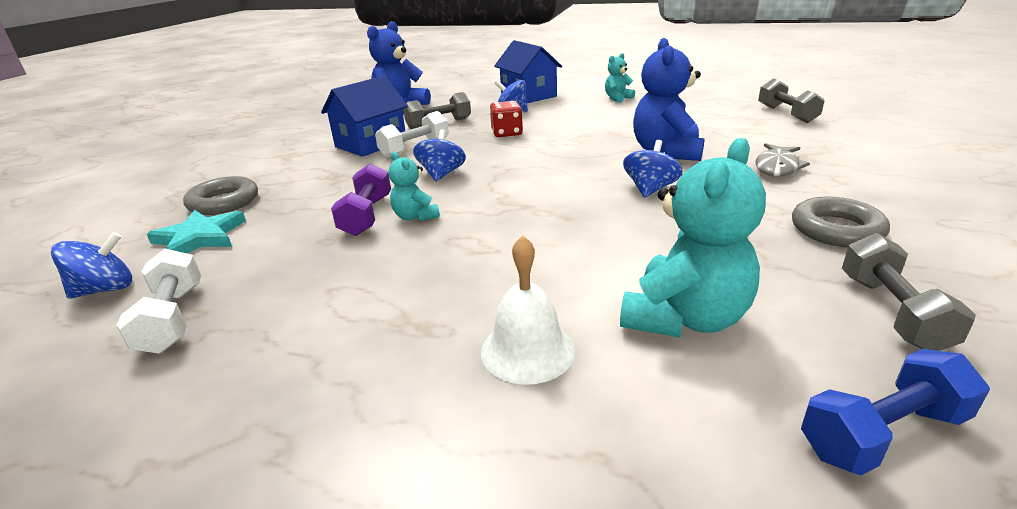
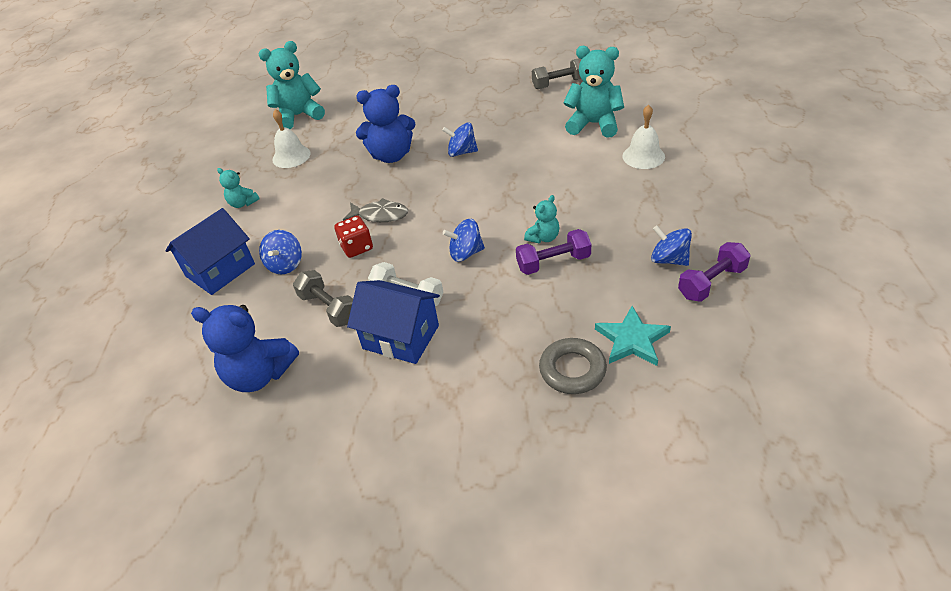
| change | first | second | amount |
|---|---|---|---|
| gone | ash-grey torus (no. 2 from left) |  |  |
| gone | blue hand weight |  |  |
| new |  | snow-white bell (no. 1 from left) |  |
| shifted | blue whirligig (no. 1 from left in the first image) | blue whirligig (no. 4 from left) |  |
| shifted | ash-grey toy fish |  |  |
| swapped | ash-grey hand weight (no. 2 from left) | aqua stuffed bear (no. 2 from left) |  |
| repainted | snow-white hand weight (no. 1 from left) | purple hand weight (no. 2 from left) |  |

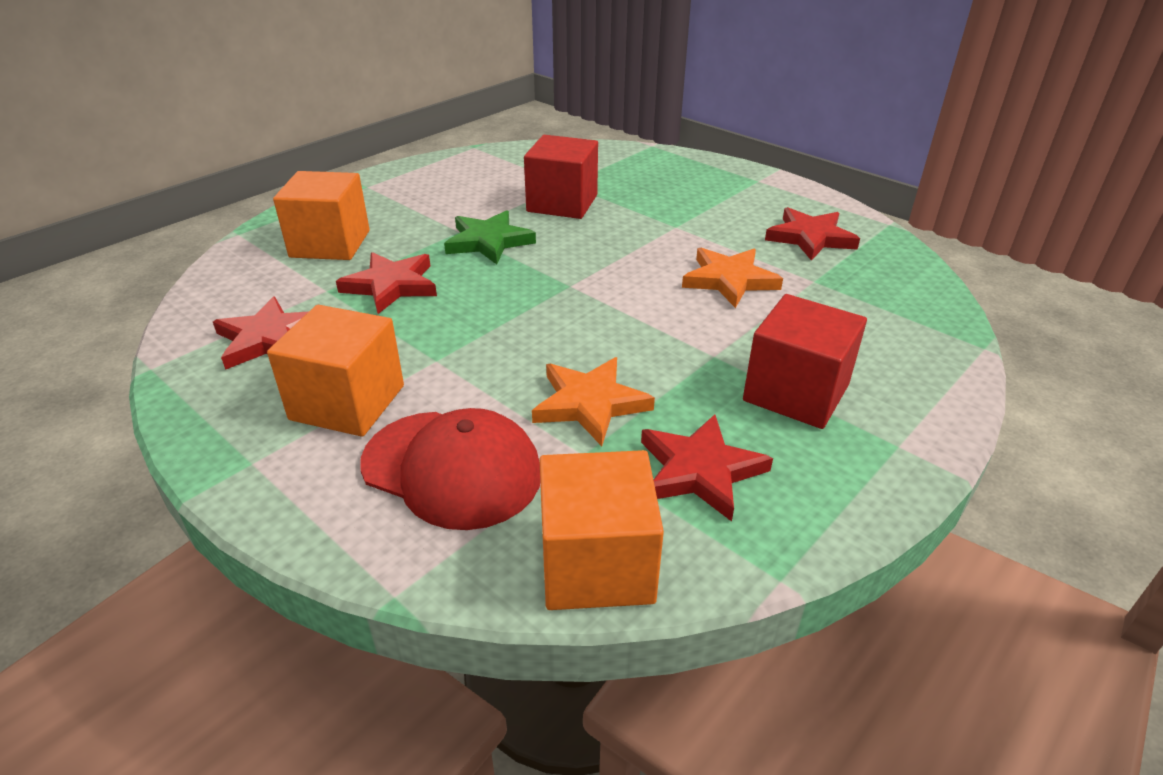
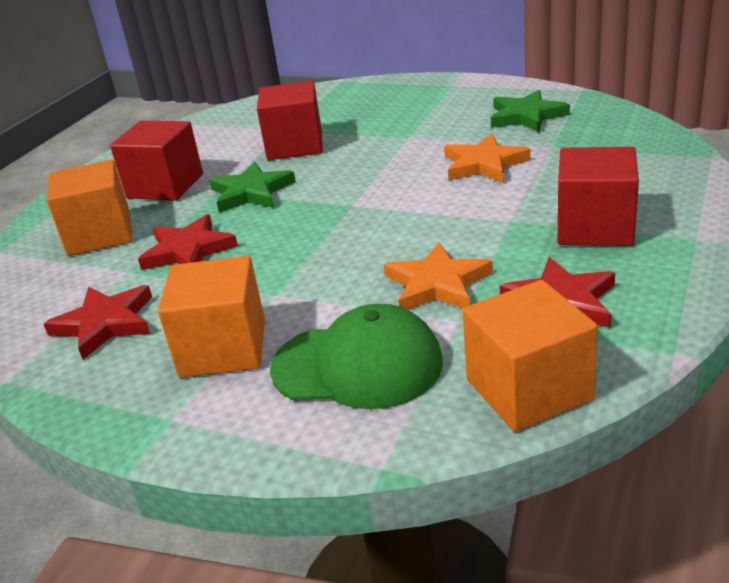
| change | first | second | amount |
|---|---|---|---|
| new |  | scarlet solid cube (no. 1 from left) |  |
| repainted | scarlet baseball cap | green baseball cap |  |
| repainted | scarlet star shape (no. 4 from left) | green star shape (no. 2 from left) |  |

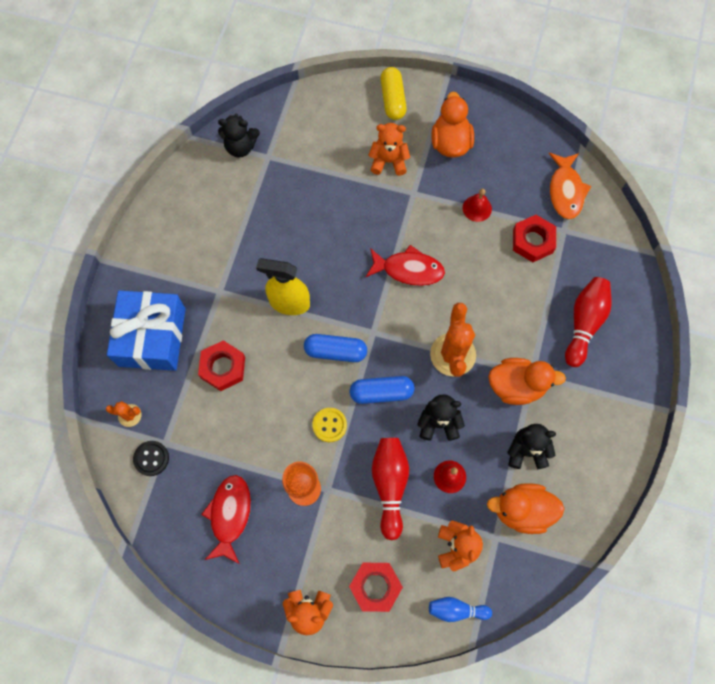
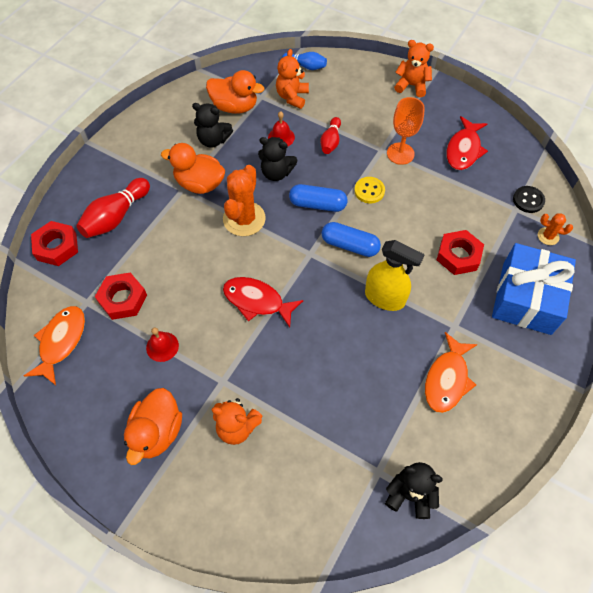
| change | first | second | amount |
|---|---|---|---|
| gone | golden pill shape |  |  |
| new |  | orange toy fish (no. 2 from left) |  |
| shifted | scarlet nut (no. 2 from left in the first image) | scarlet nut (no. 1 from left) |  |
| scaled | scarlet tenpin (no. 1 from left in the first image) | scarlet tenpin (no. 2 from left) | x0.61 |

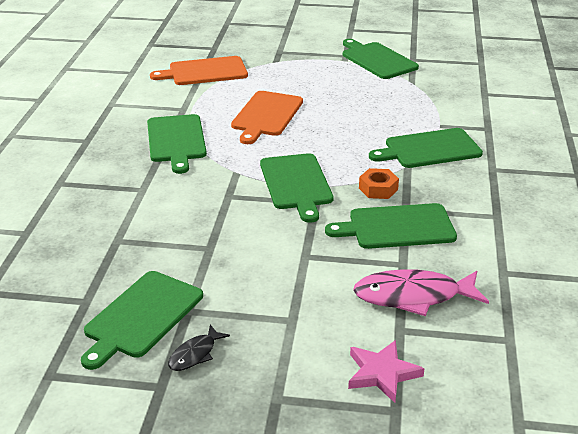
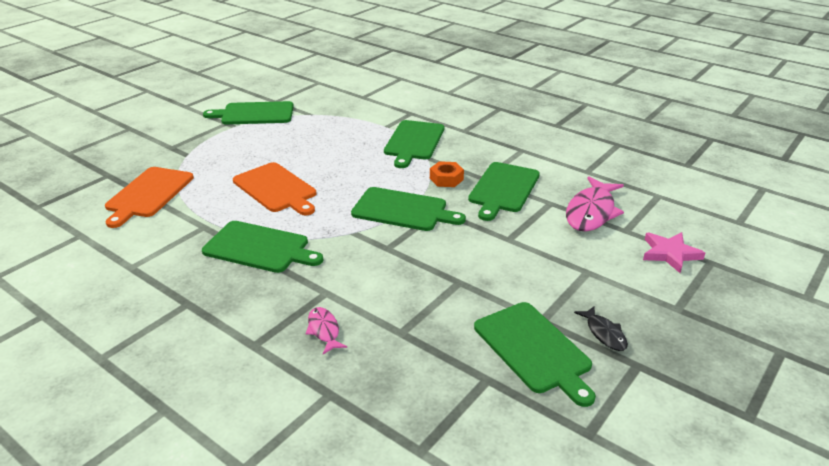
| change | first | second | amount |
|---|---|---|---|
| new |  | rosy toy fish (no. 1 from left) |  |

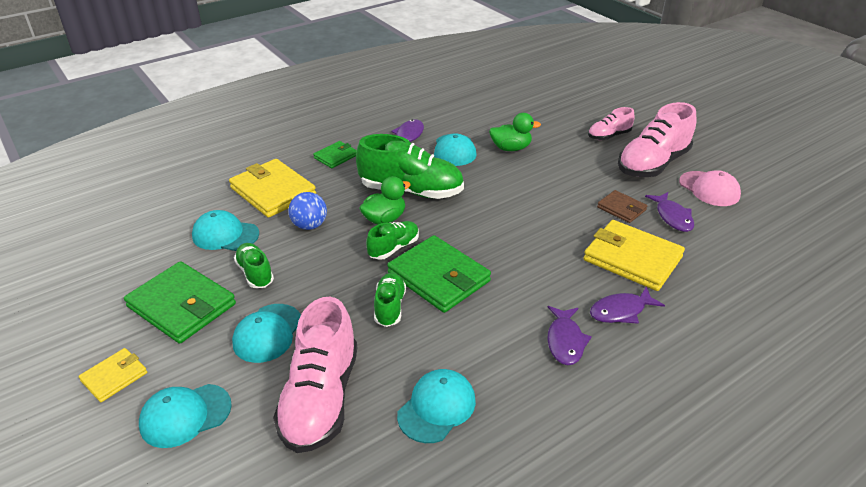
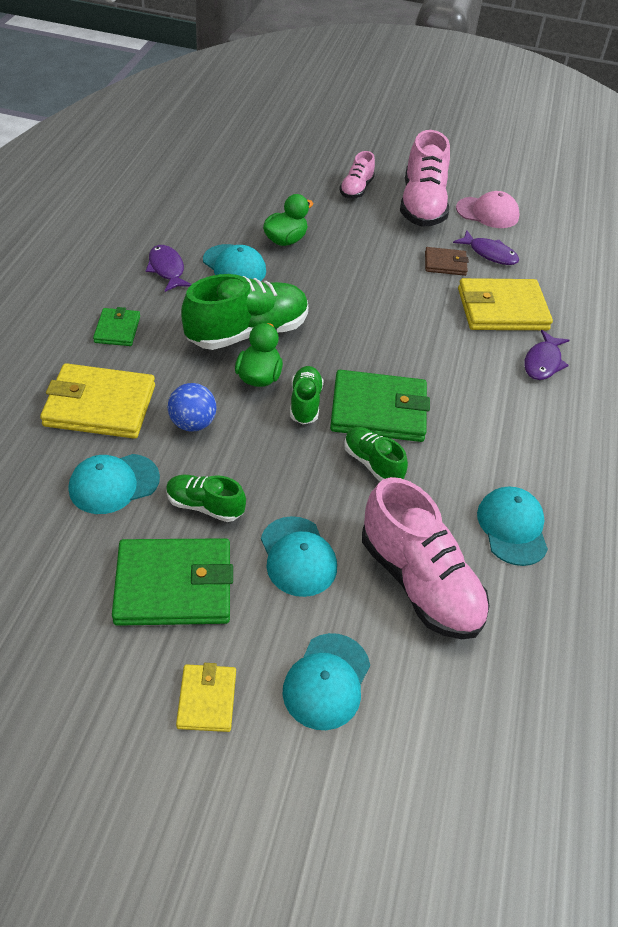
| change | first | second | amount |
|---|---|---|---|
| gone | purple toy fish (no. 2 from left) |  |  |

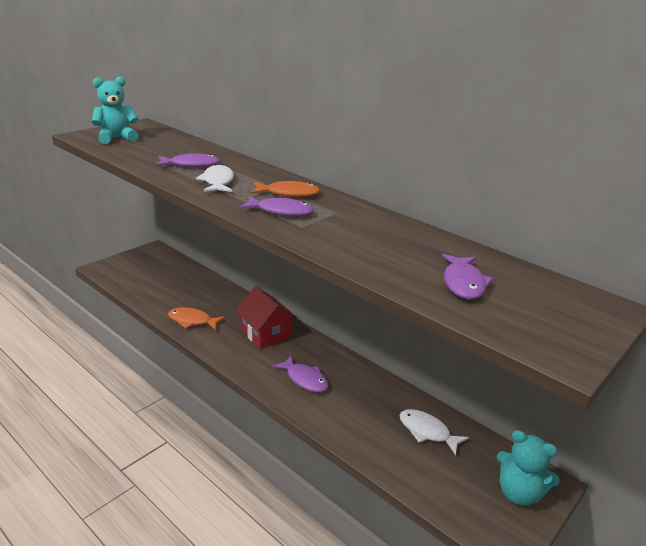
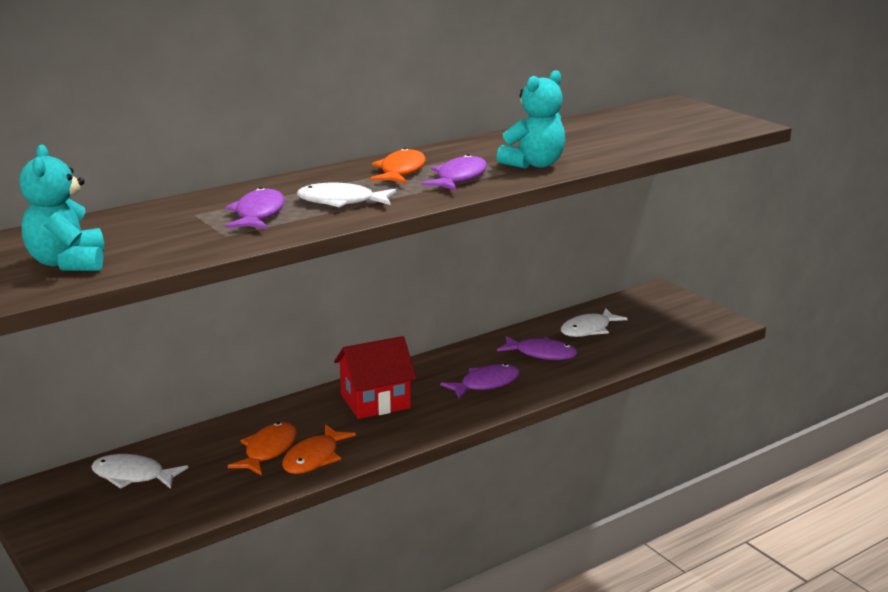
| change | first | second | amount |
|---|---|---|---|
| new |  | snow-white toy fish (no. 1 from left) |  |
| new |  | orange toy fish (no. 1 from left) |  |
| shifted | purple toy fish (no. 4 from left) |  |  |
| shifted | aqua stuffed bear (no. 2 from left) |  |  |

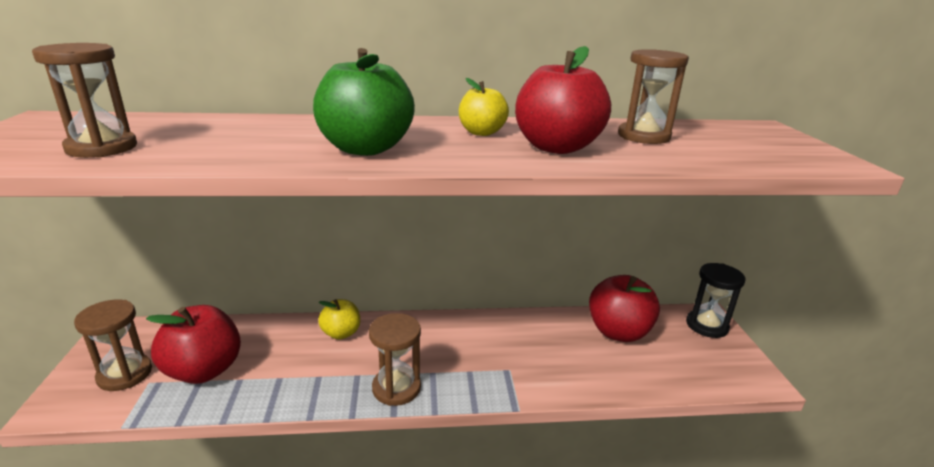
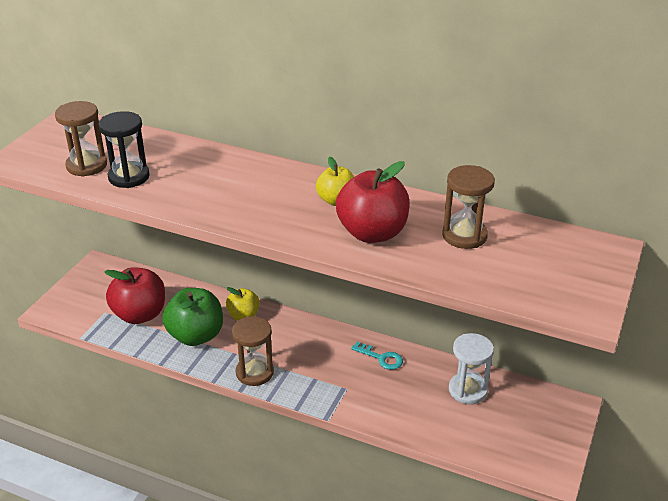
| change | first | second | amount |
|---|---|---|---|
| gone | russet hourglass (no. 2 from left) |  |  |
| new |  | aqua door key |  |
| shifted | green apple fruit |  |  |
| shifted | ebony hourglass |  |  |
| swapped | scarlet apple fruit (no. 3 from left) | snow-white hourglass |  |

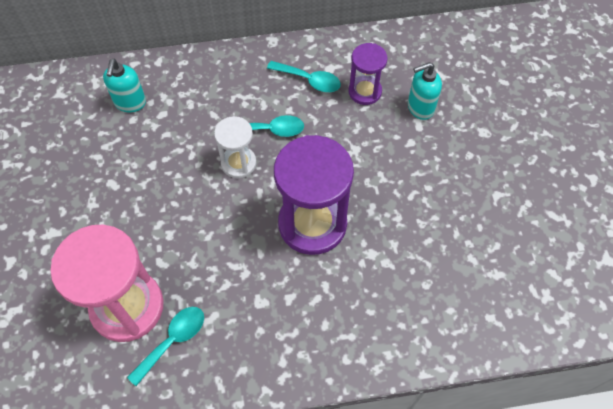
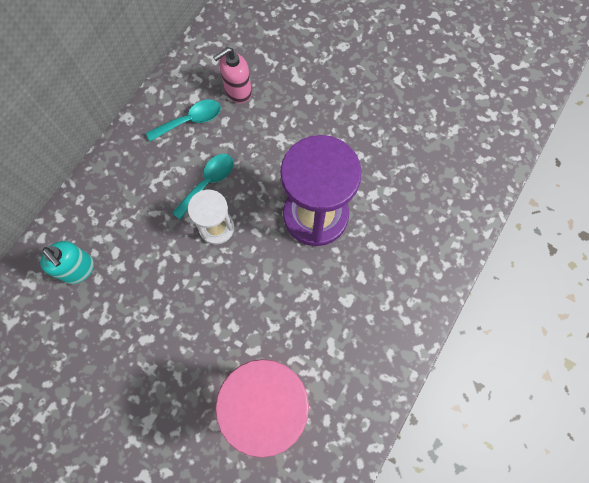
| change | first | second | amount |
|---|---|---|---|
| gone | aqua tablespoon (no. 1 from left) |  |  |
| gone | aqua soap pump (no. 2 from left) |  |  |
| swapped | purple hourglass (no. 2 from left) | rosy soap pump |  |

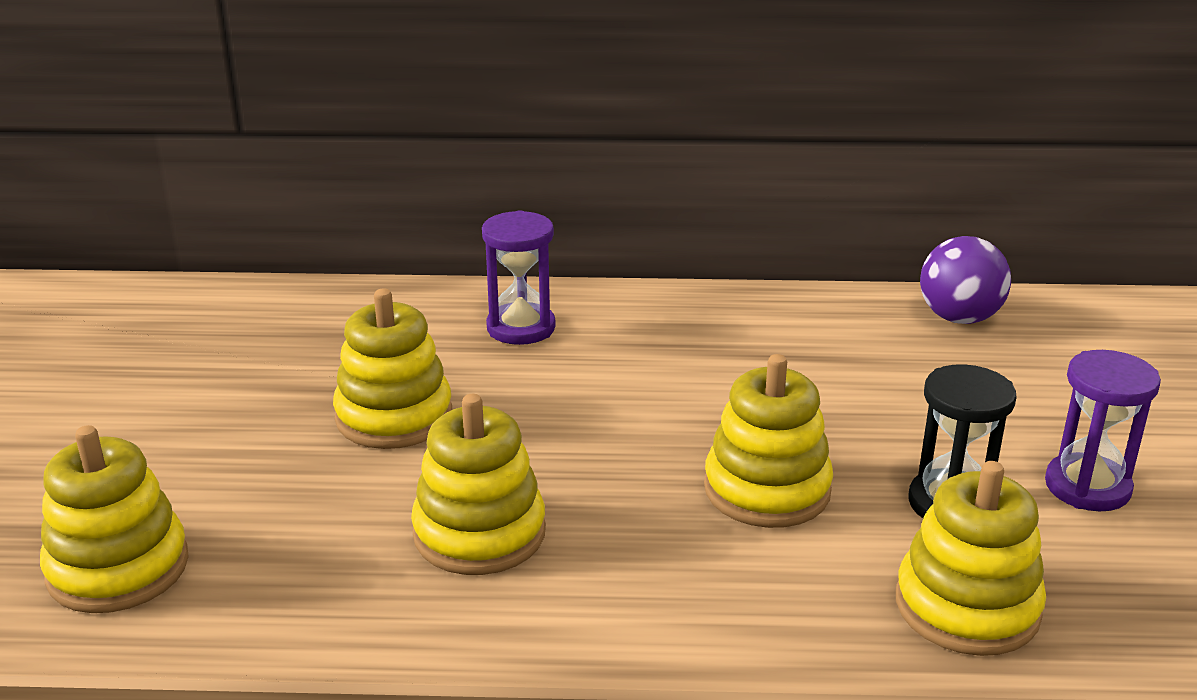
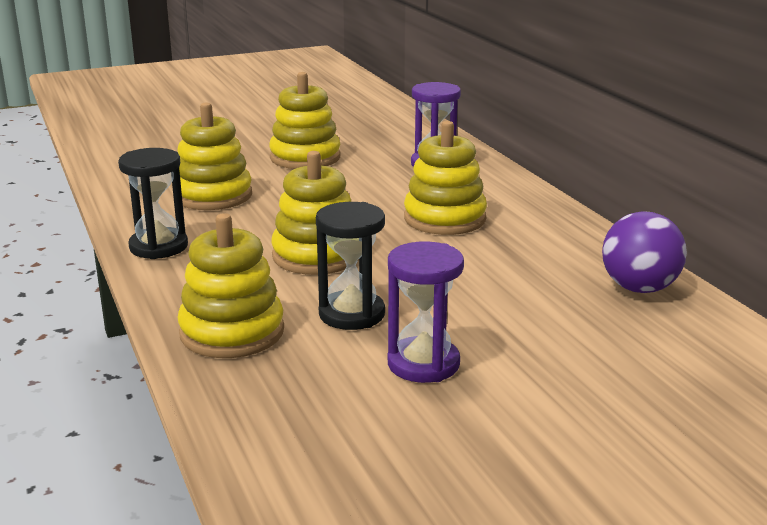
| change | first | second | amount |
|---|---|---|---|
| new |  | ebony hourglass (no. 1 from left) |  |
| shifted | golden stacking toy (no. 1 from left in the first image) | golden stacking toy (no. 5 from left) |  |

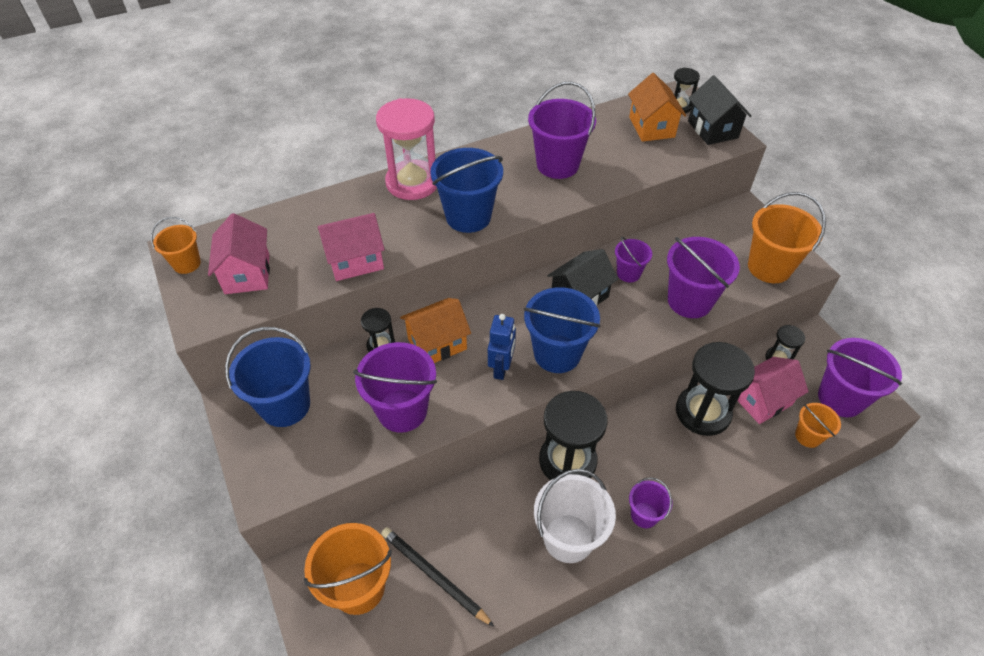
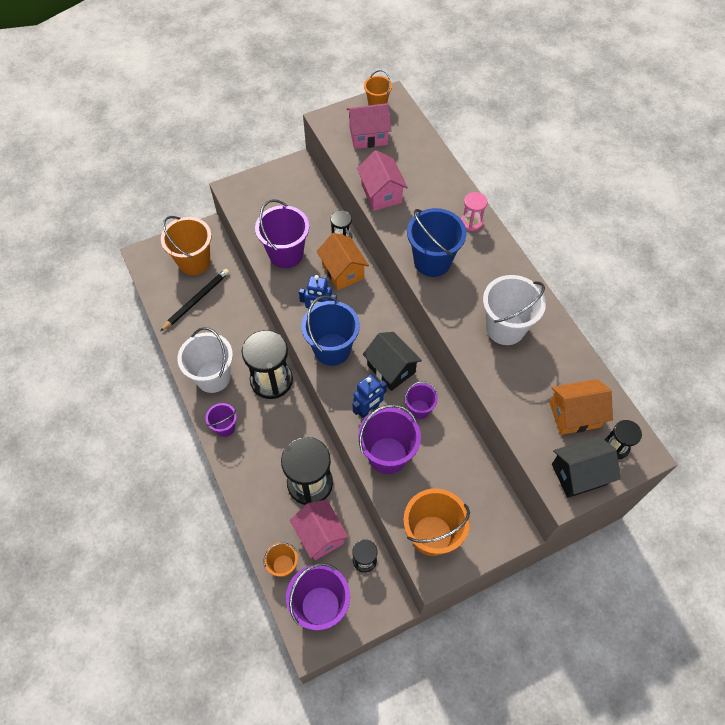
| change | first | second | amount |
|---|---|---|---|
| gone | blue sand bucket (no. 1 from left) |  |  |
| new |  | blue toy robot (no. 2 from left) |  |
| repainted | purple sand bucket (no. 2 from left) | snow-white sand bucket (no. 2 from left) |  |
| scaled | rosy hourglass |  | x0.50 |

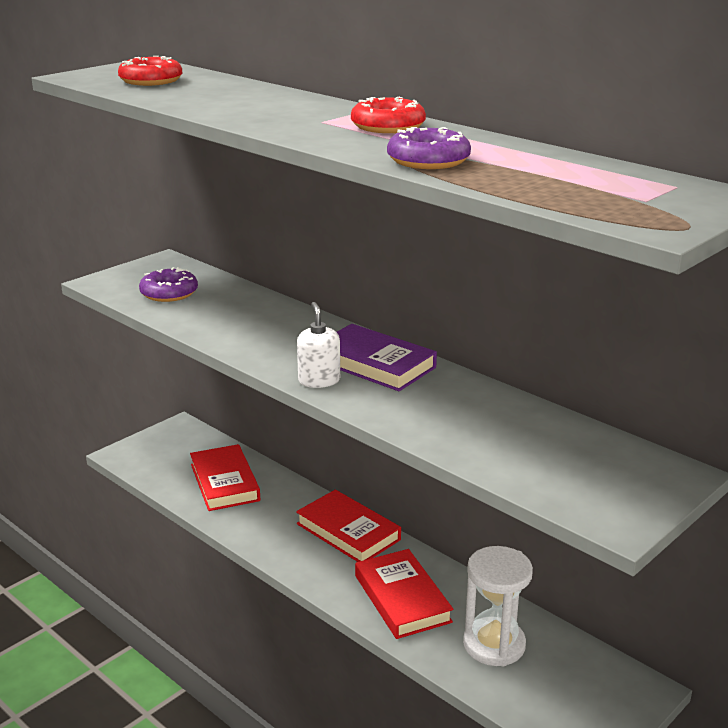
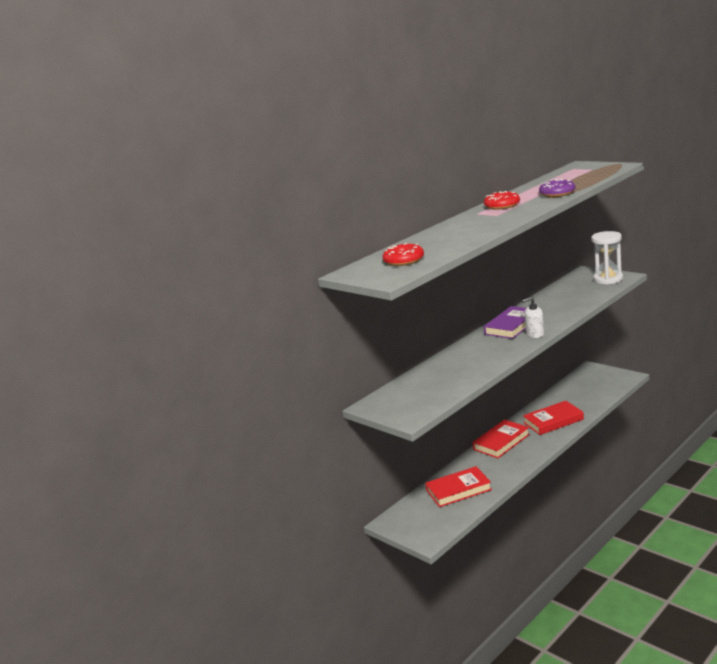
| change | first | second | amount |
|---|---|---|---|
| gone | purple glazed donut (no. 1 from left) |  |  |
| shifted | snow-white hourglass |  |  |

